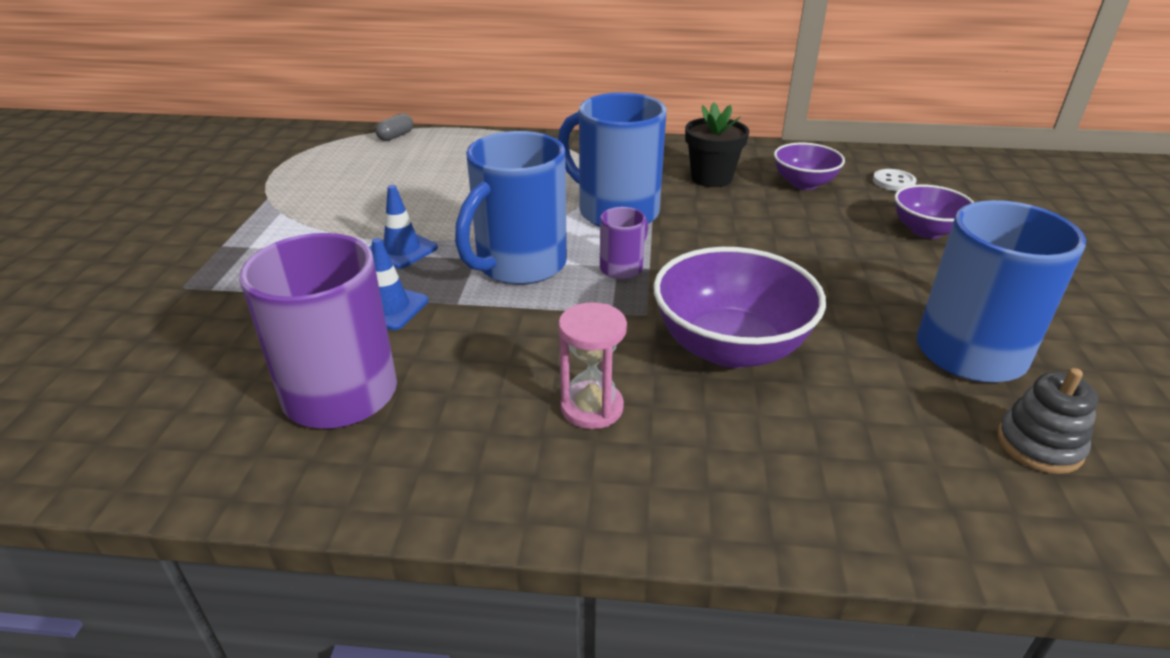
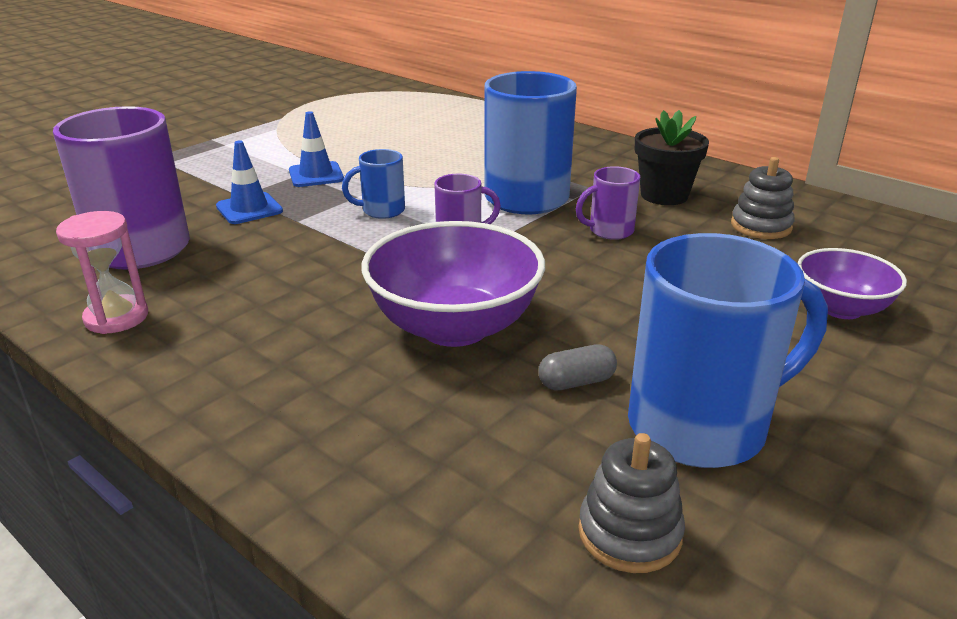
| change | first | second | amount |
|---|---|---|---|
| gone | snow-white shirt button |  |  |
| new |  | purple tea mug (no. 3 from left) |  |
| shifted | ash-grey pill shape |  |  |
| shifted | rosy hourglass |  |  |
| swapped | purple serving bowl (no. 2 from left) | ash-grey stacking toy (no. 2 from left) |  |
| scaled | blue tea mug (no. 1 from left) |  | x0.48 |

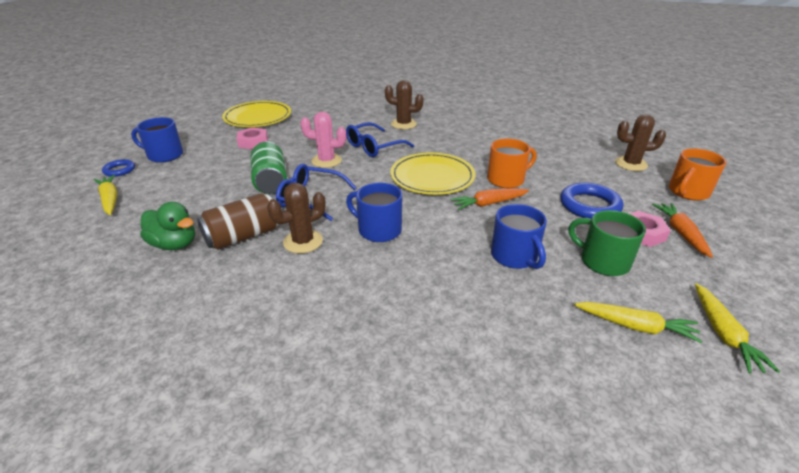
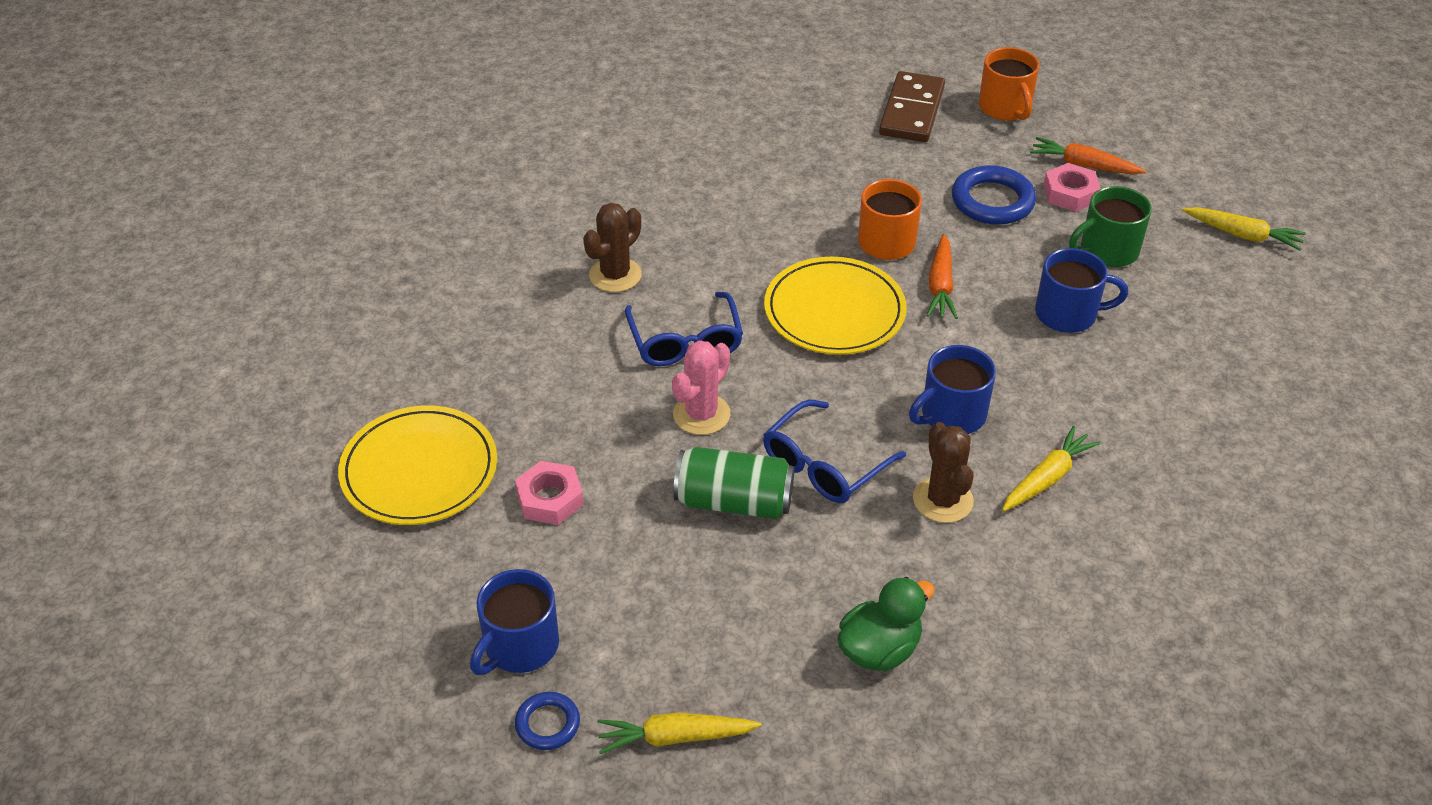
| change | first | second | amount |
|---|---|---|---|
| gone | russet tin |  |  |
| shifted | golden toy carrot (no. 2 from left) |  |  |
| swapped | russet saguaro cactus (no. 3 from left) | russet domino piece |  |

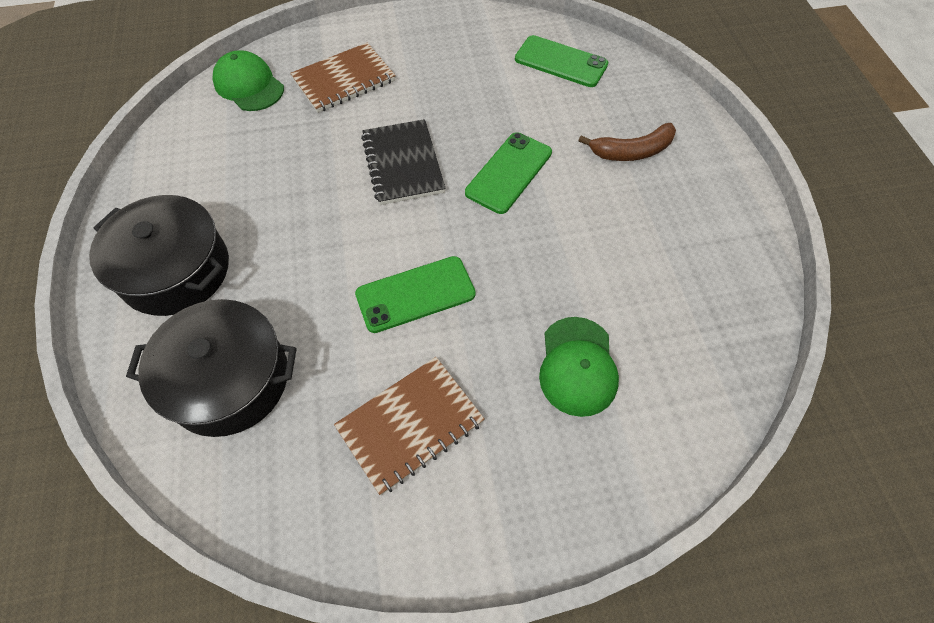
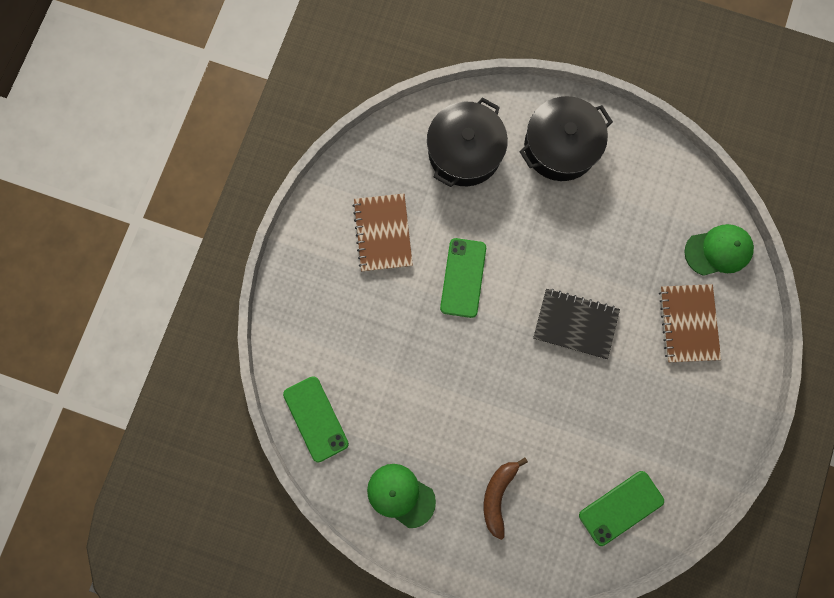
| change | first | second | amount |
|---|---|---|---|
| shifted | green mobile phone (no. 2 from left in the first image) | green mobile phone (no. 1 from left) |  |
| shifted | green baseball cap (no. 2 from left in the first image) | green baseball cap (no. 1 from left) |  |

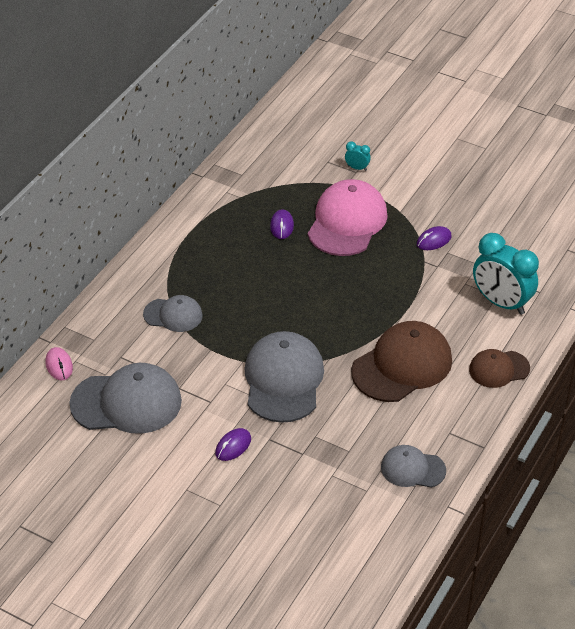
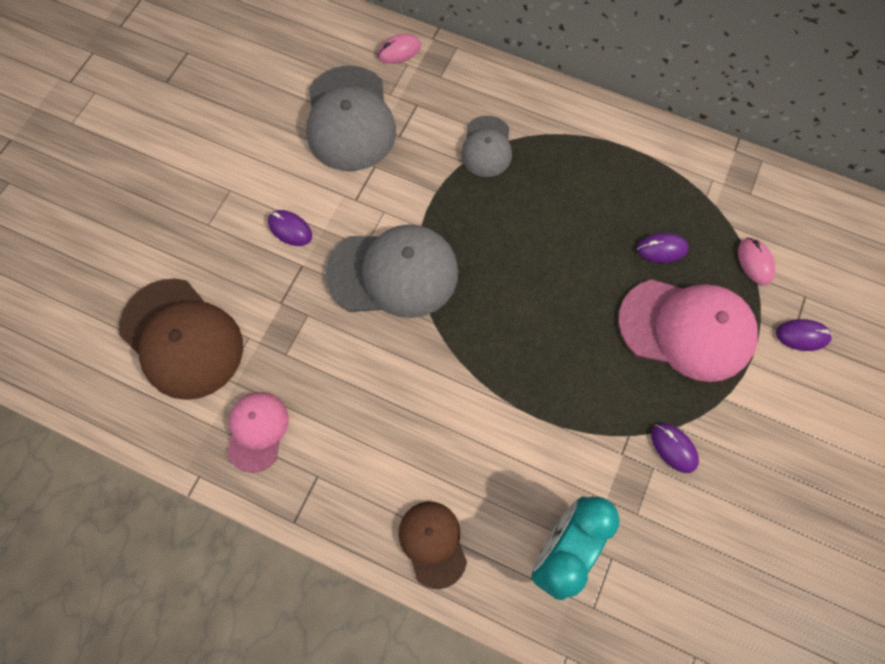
| change | first | second | amount |
|---|---|---|---|
| new |  | rosy mouse (no. 2 from left) |  |
| shifted | russet baseball cap (no. 1 from left) |  |  |
| swapped | aqua clock (no. 1 from left) | purple mouse (no. 4 from left) |  |
| repainted | ash-grey baseball cap (no. 4 from left) | rosy baseball cap (no. 1 from left) |  |

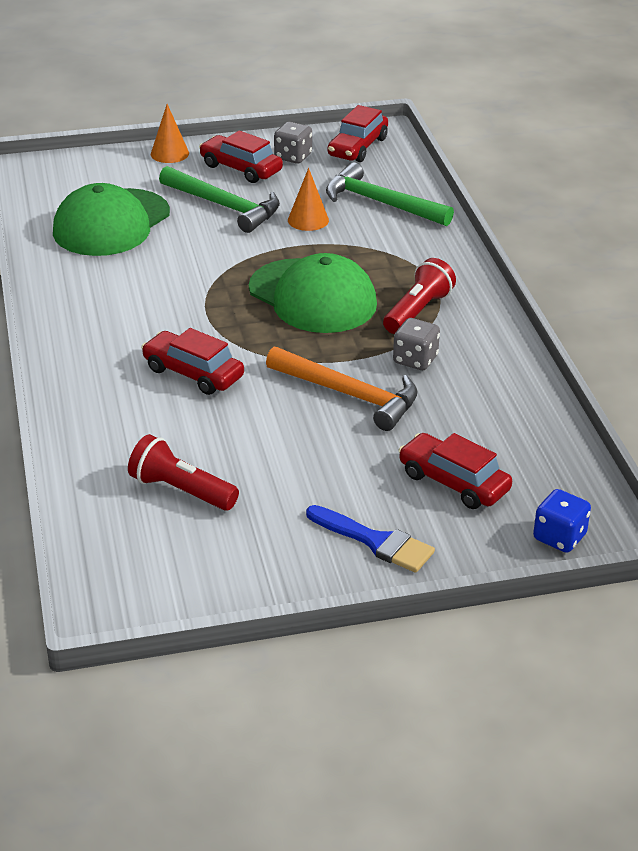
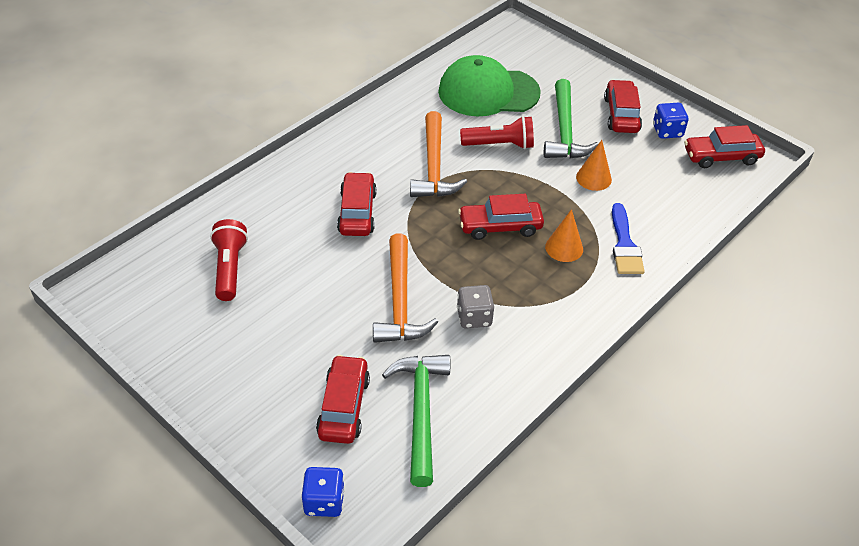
| change | first | second | amount |
|---|---|---|---|
| new |  | orange hammer (no. 2 from left) |  |
| shifted | orange cone shape (no. 1 from left) |  |  |
| shifted | blue paintbrush |  |  |
| shifted | green hammer (no. 2 from left in the first image) | green hammer (no. 1 from left) |  |
| shifted | scarlet flashlight (no. 2 from left) |  |  |
| swapped | green baseball cap (no. 2 from left) | scarlet car (no. 3 from left) |  |
| repainted | ash-grey game die (no. 1 from left) | blue game die (no. 2 from left) |  |

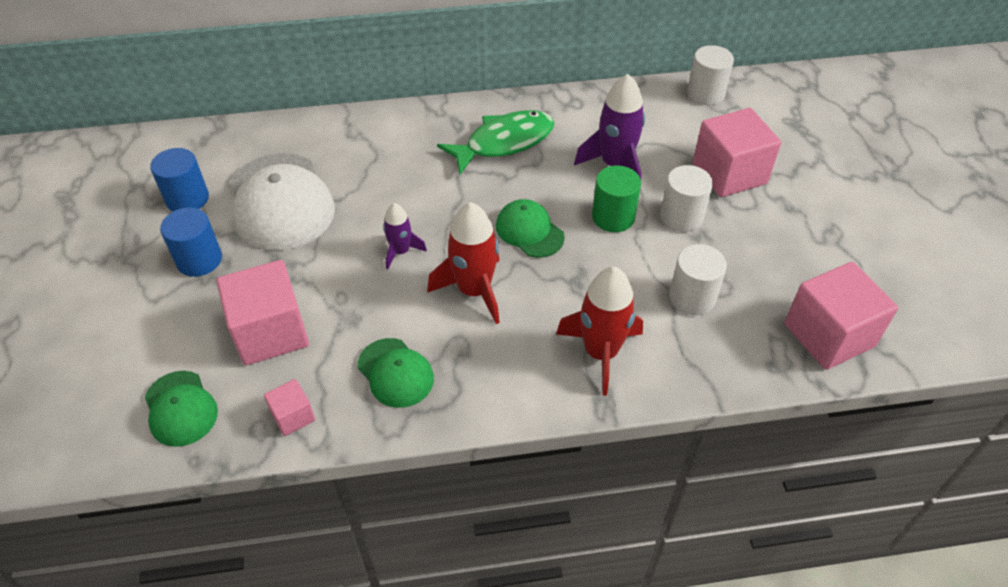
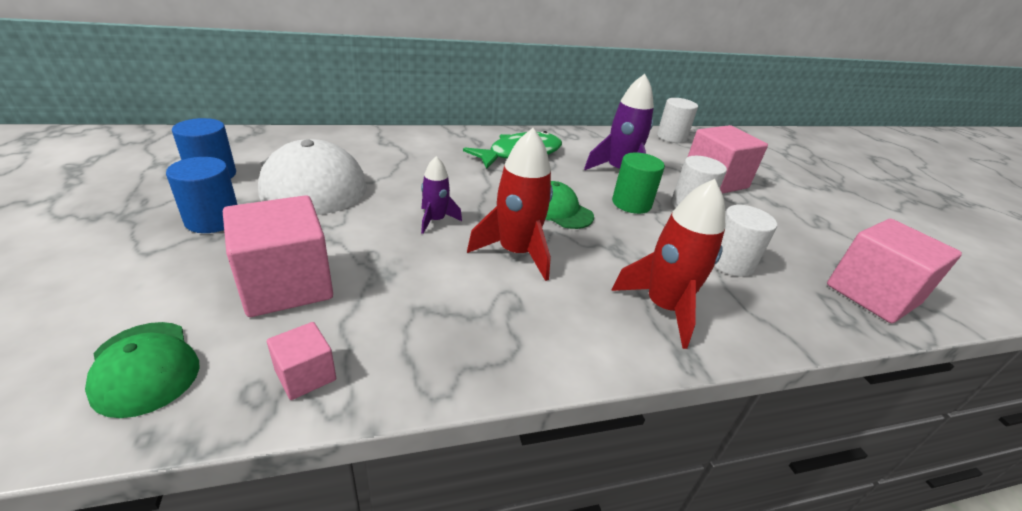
| change | first | second | amount |
|---|---|---|---|
| gone | green baseball cap (no. 2 from left) |  |  |

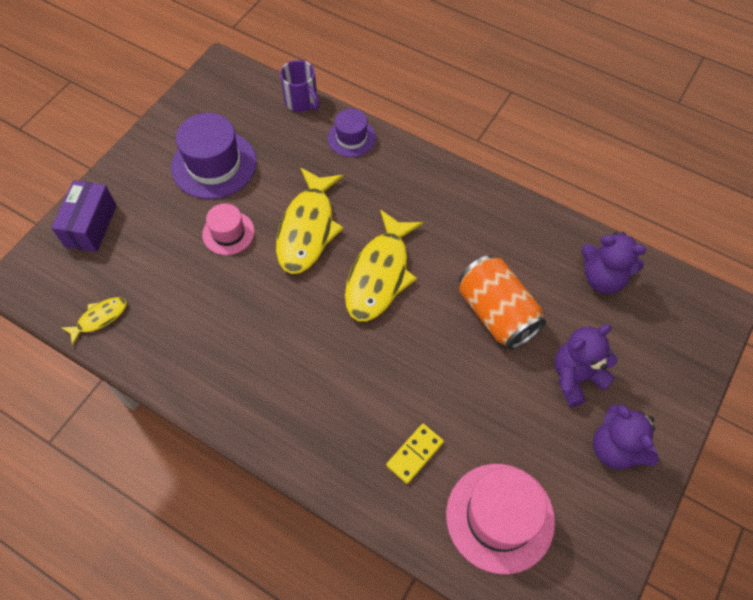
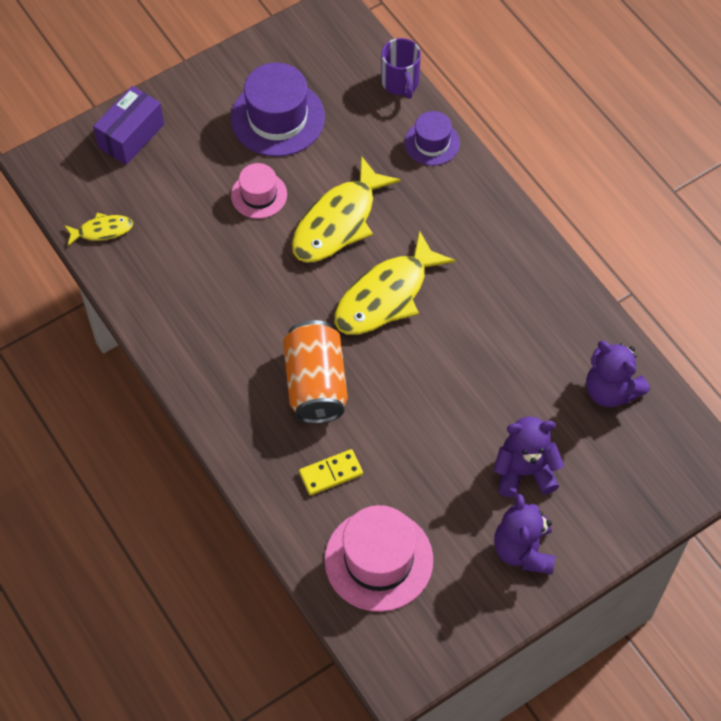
| change | first | second | amount |
|---|---|---|---|
| shifted | orange tin |  |  |

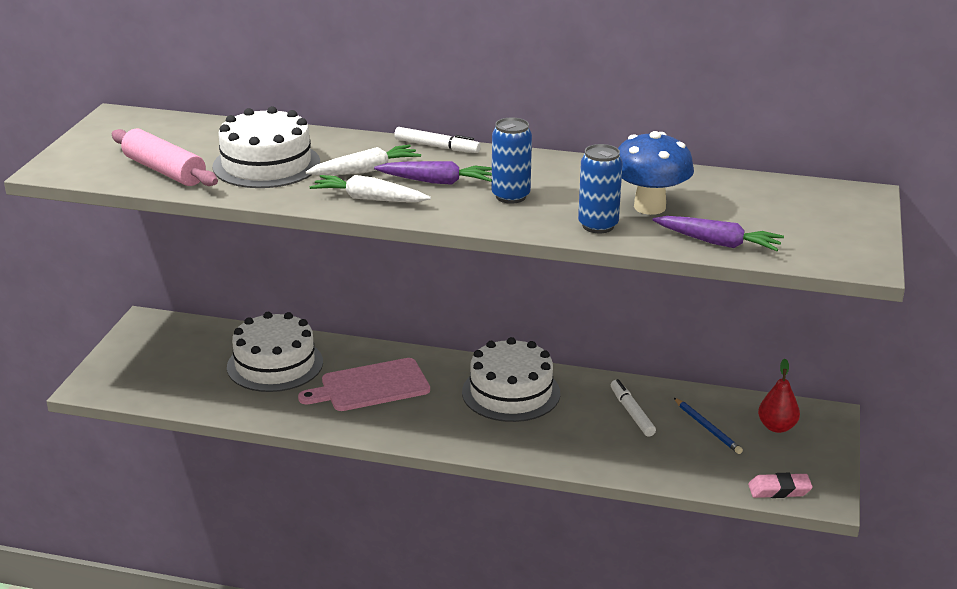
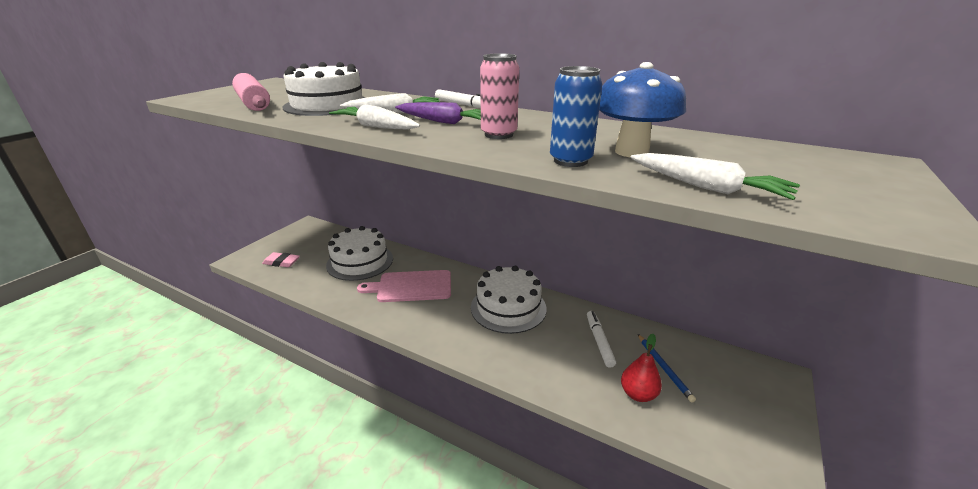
| change | first | second | amount |
|---|---|---|---|
| shifted | rosy eraser |  |  |
| shifted | scarlet pear |  |  |
| repainted | blue tin (no. 1 from left) | rosy tin |  |
| repainted | purple toy carrot (no. 2 from left) | snow-white toy carrot (no. 3 from left) |  |

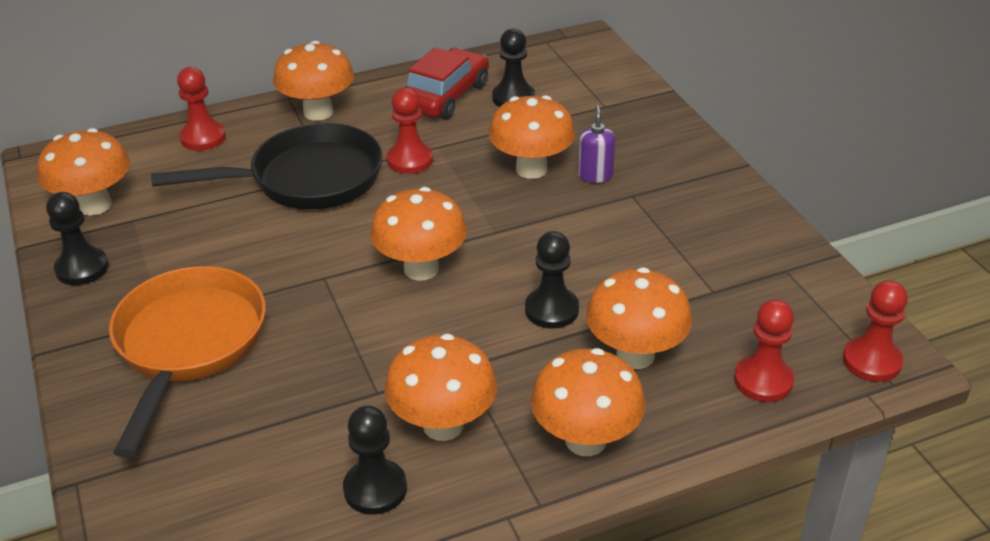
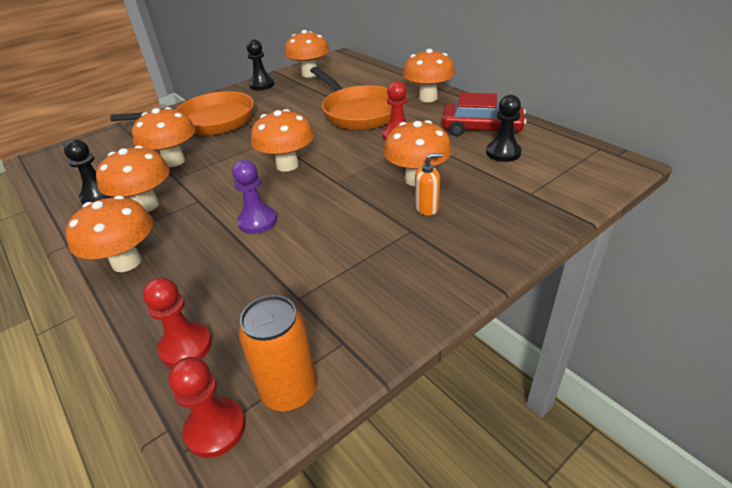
| change | first | second | amount |
|---|---|---|---|
| gone | scarlet pawn (no. 1 from left) |  |  |
| new |  | orange tin |  |
| shifted | orange fungus (no. 7 from left in the first image) | orange fungus (no. 3 from left) |  |
| repainted | ebony skillet | orange skillet (no. 2 from left) |  |
| repainted | ebony pawn (no. 4 from left) | purple pawn |  |
| repainted | purple soap pump | orange soap pump |  |

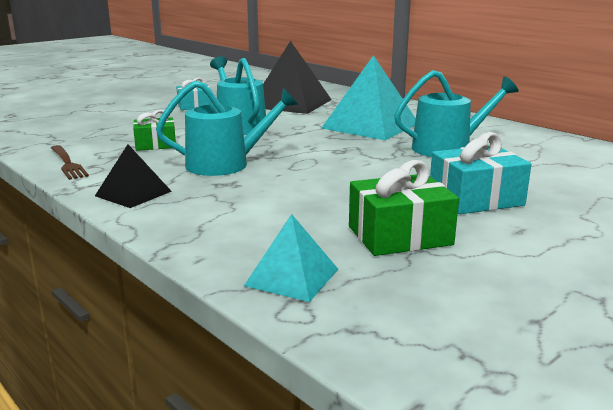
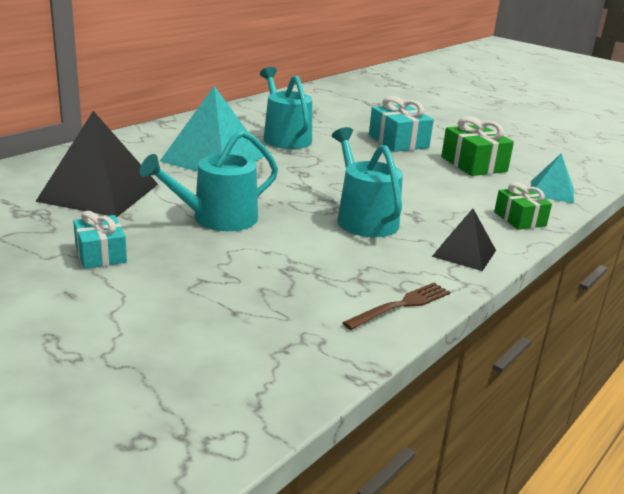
| change | first | second | amount |
|---|---|---|---|
| shifted | green present (no. 1 from left in the first image) | green present (no. 2 from left) |  |

